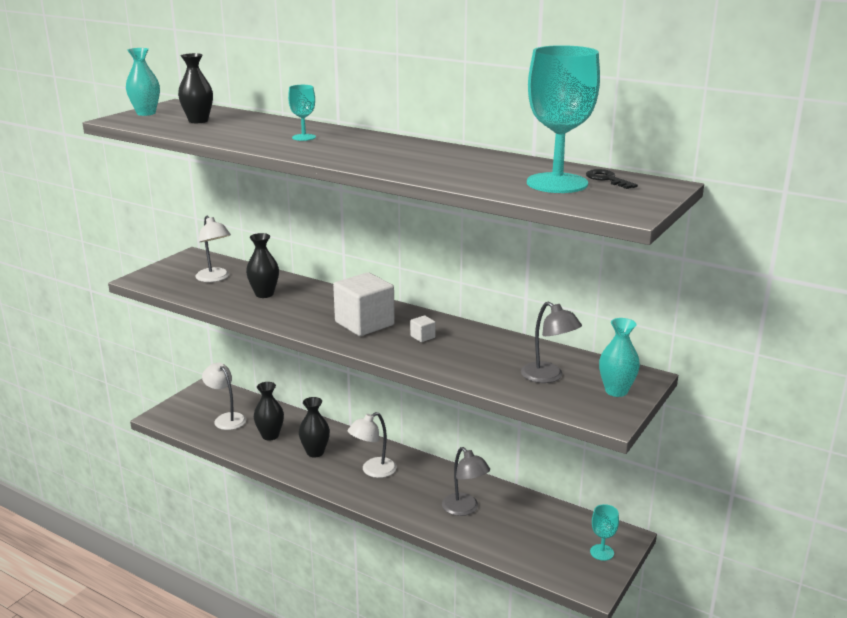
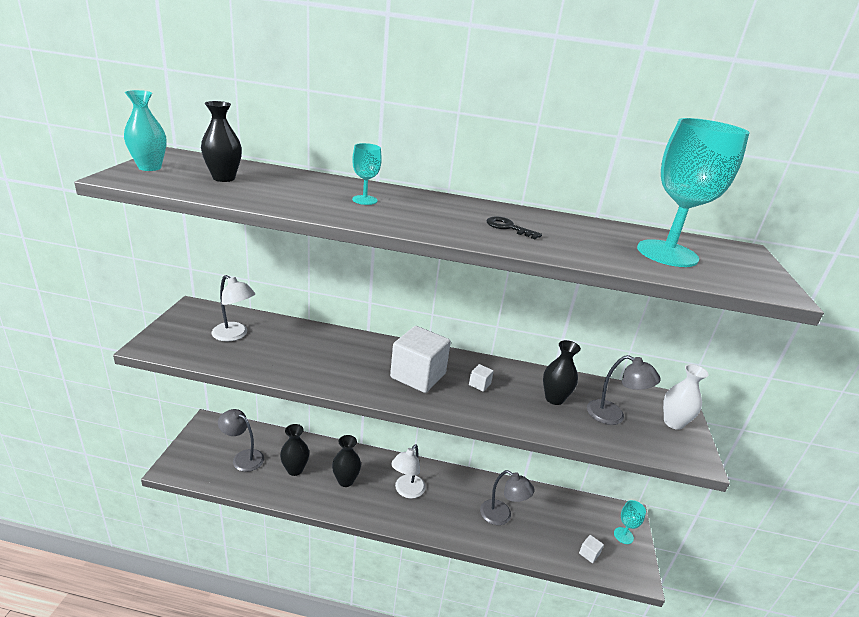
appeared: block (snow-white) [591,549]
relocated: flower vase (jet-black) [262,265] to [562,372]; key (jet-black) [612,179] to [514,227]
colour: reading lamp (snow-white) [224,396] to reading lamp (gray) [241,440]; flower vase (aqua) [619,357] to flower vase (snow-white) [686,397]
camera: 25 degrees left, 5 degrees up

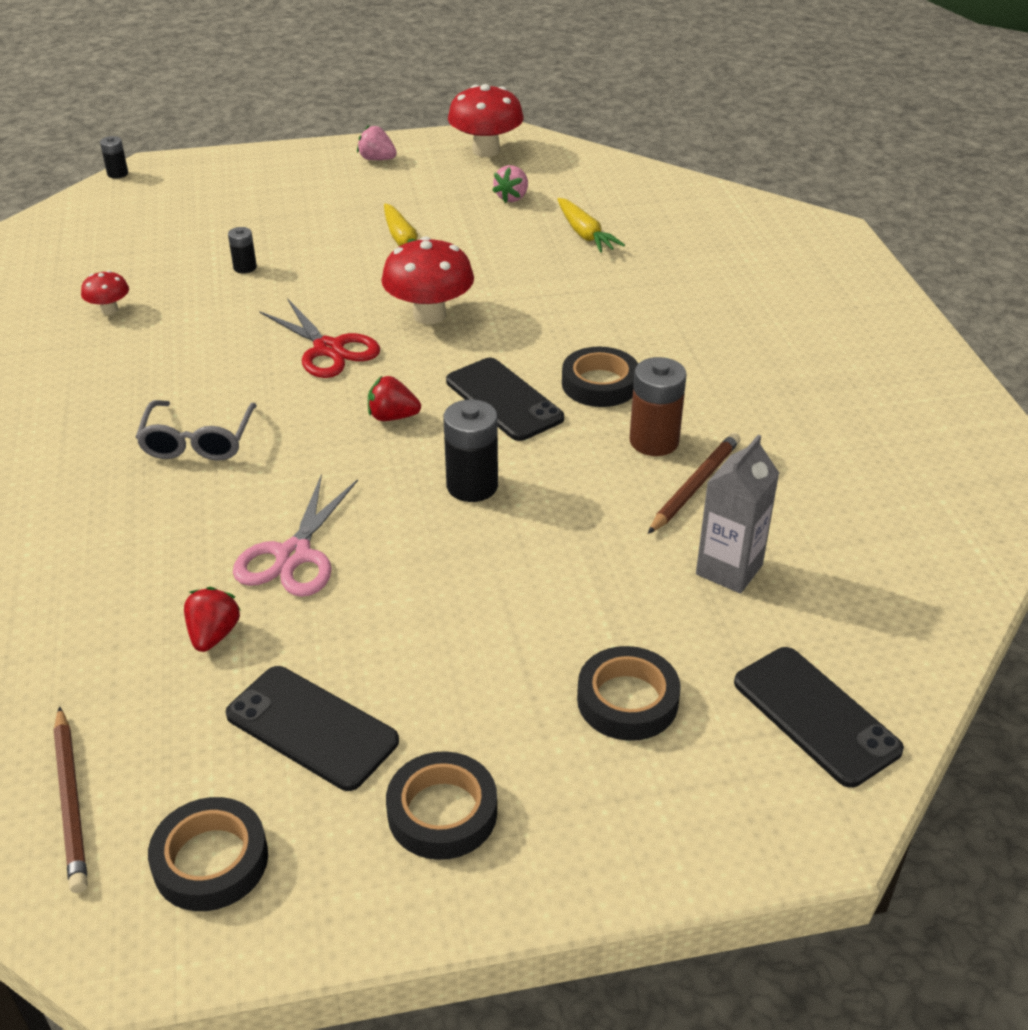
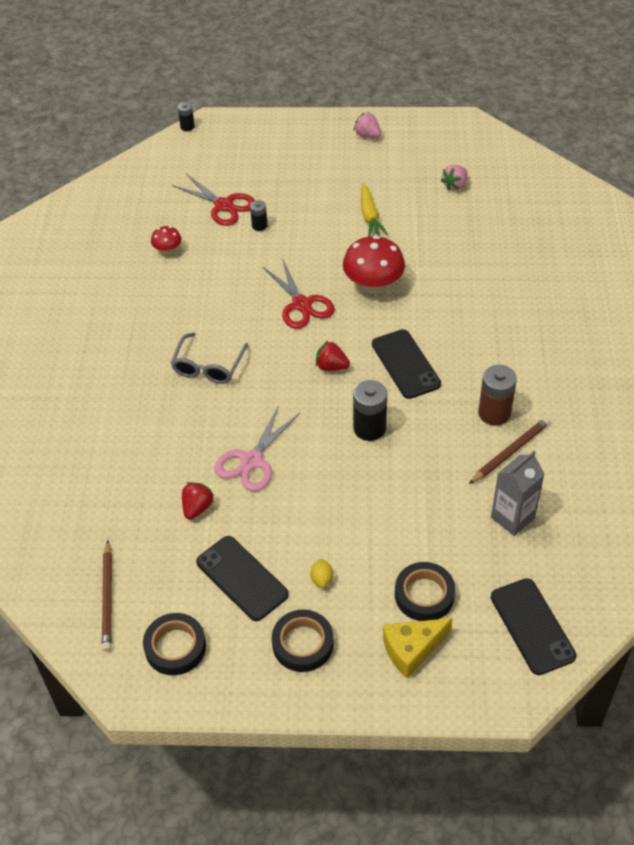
missing: fungus (crimson) [486,120]; root vegetable (yellow) [591,225]; tape (jet-black) [600,377]
appeared: shears (crimson) [213,200]; lemon (yellow) [321,573]; piece of cheese (yellow) [418,648]
camera: 15 degrees right, 10 degrees up

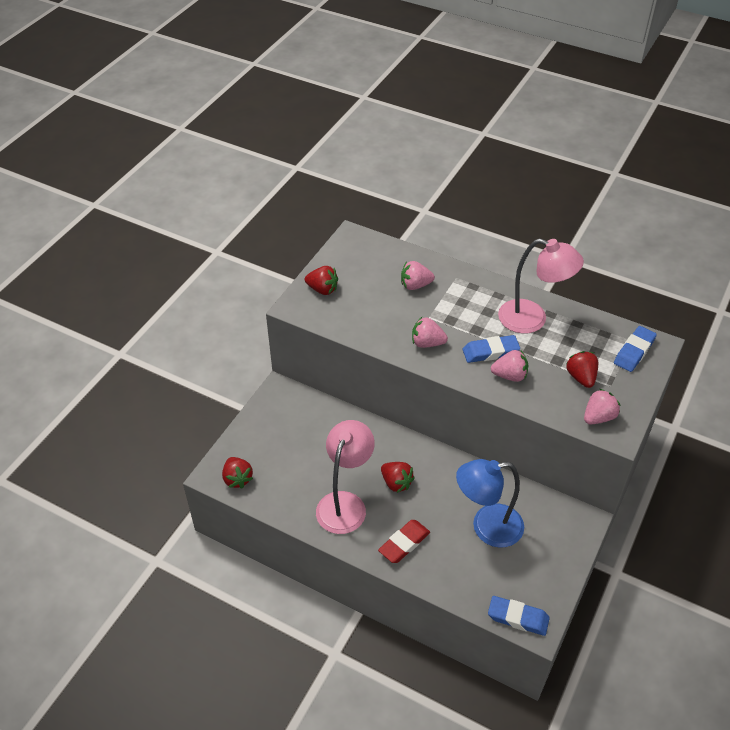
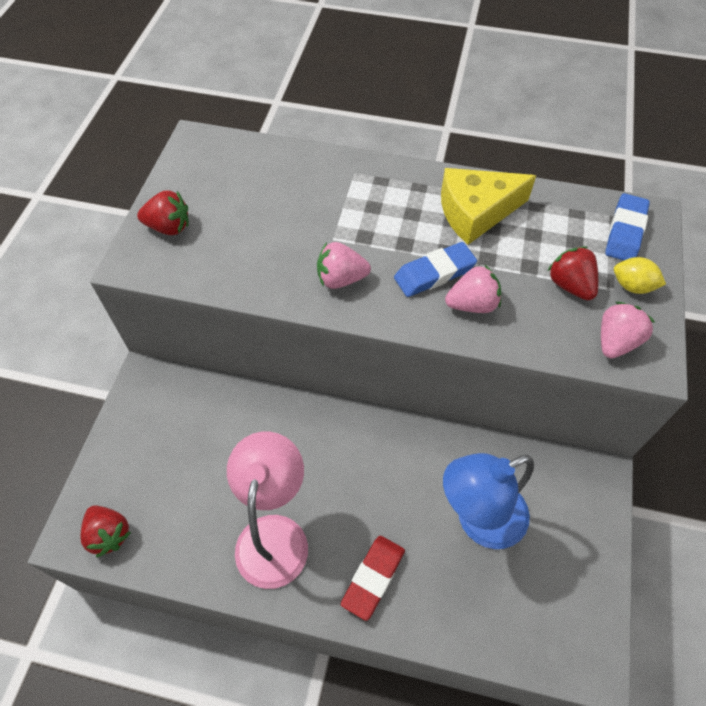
missing: strawberry (crimson) [398,477]; strawberry (pink) [418,275]; eraser (royal blue) [519,616]
appeared: lemon (yellow) [640,275]
exchanged: reading lamp (pink) [541,286] to piece of cheese (yellow) [488,206]
camera: 15 degrees left, 10 degrees up

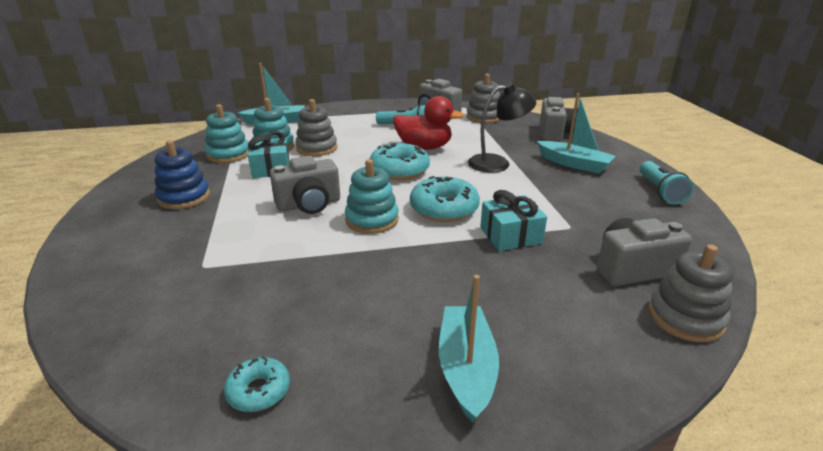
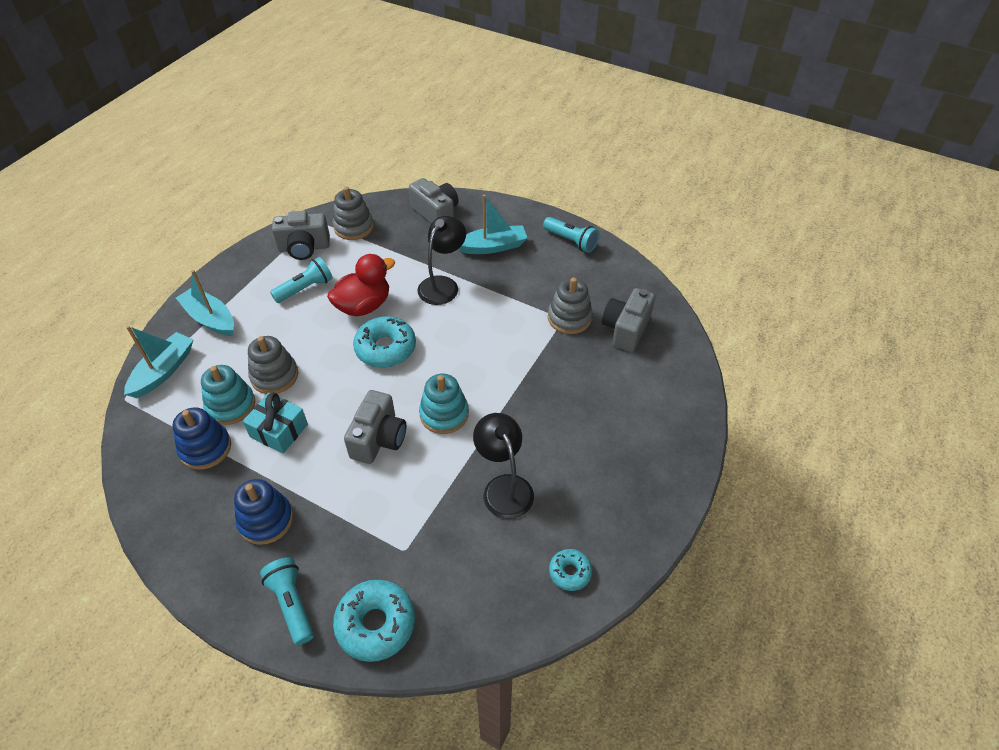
missing: gift (aqua) [513,220]
appeared: flashlight (aqua) [287,601]; reading lamp (jet-black) [503,466]
relocated: donut (aqua) [445,199] to [374,621]; sailboat (aqua) [469,349] to [205,303]; stacking rings (gray) [690,293] to [570,305]
colour: stacking rings (aqua) [227,133] to stacking rings (royal blue) [202,438]
camera: 50 degrees left, 20 degrees up

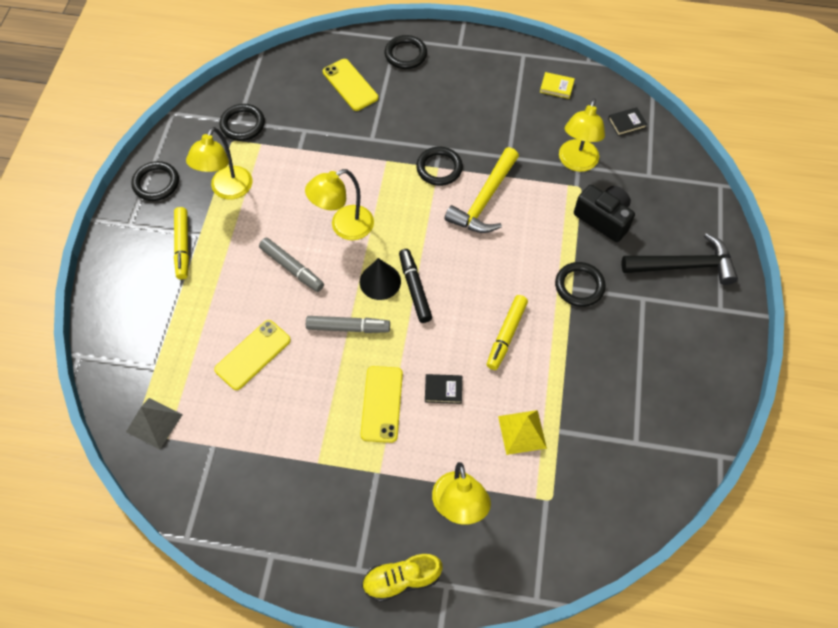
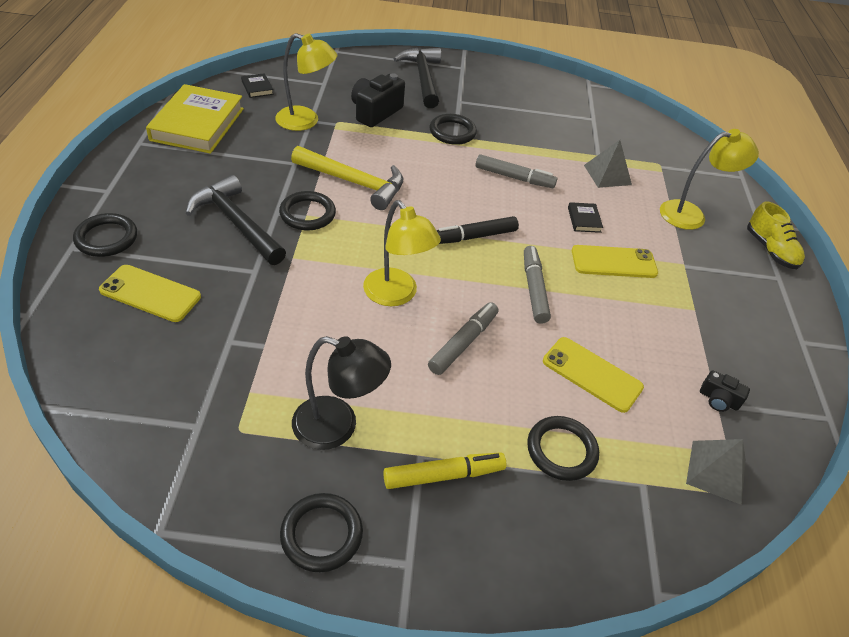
missing: cone (jet-black) [380,279]
appeared: claw hammer (jet-black) [236,220]; compact camera (jet-black) [725,391]
relocated: hoop (jet-black) [242,122] to [563,448]
colour: reading lamp (yellow) [219,163] to reading lamp (jet-black) [341,393]; felt pen (yellow) [507,332] to felt pen (gray) [516,171]; solid pyramid (yellow) [522,432] to solid pyramid (gray) [608,164]
spun: phone (yellow) [350,85] = [150,293] 60 degrees clockwise
size: hardcover (yellow) [557,85] = [195,119] x2.44
camera: 100 degrees left, 15 degrees down

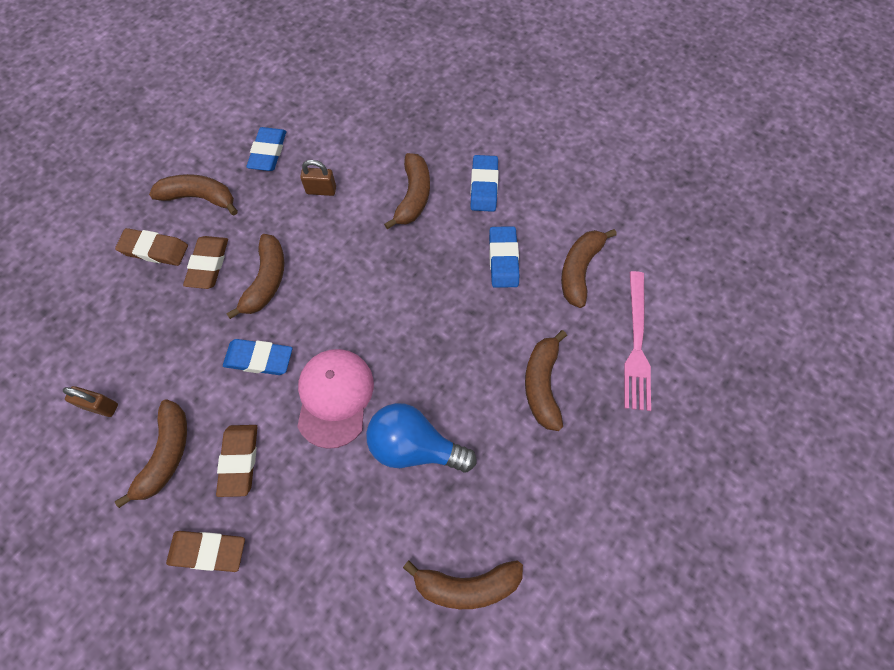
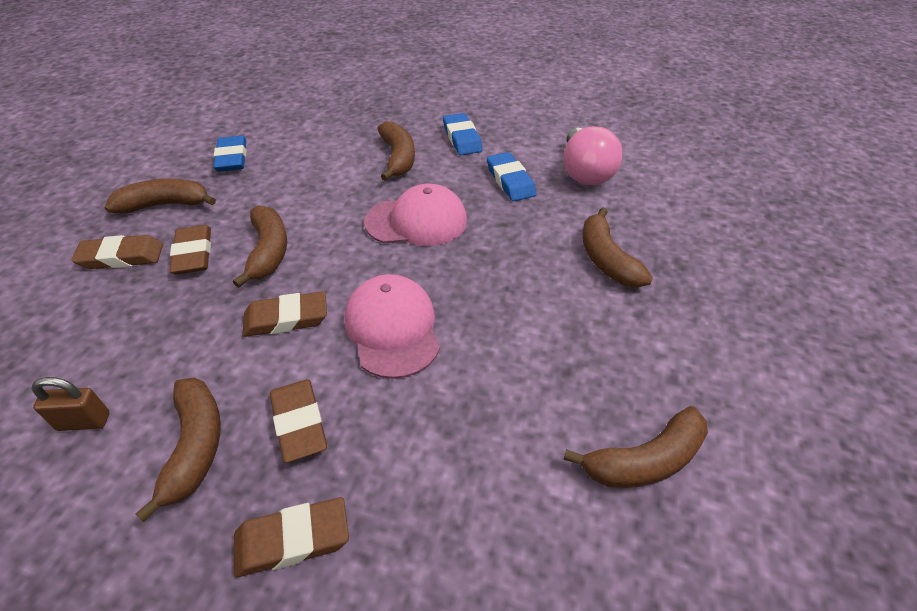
missing: small lock (russet) [318,178]; bulb (royal blue) [421,437]; table fork (pink) [637,341]
appeared: baseball cap (pink) [415,215]
exchanged: banana fruit (russet) [589,268] to bulb (pink) [593,155]
colour: eraser (royal blue) [257,357] to eraser (russet) [284,314]
camera: 20 degrees left, 20 degrees down

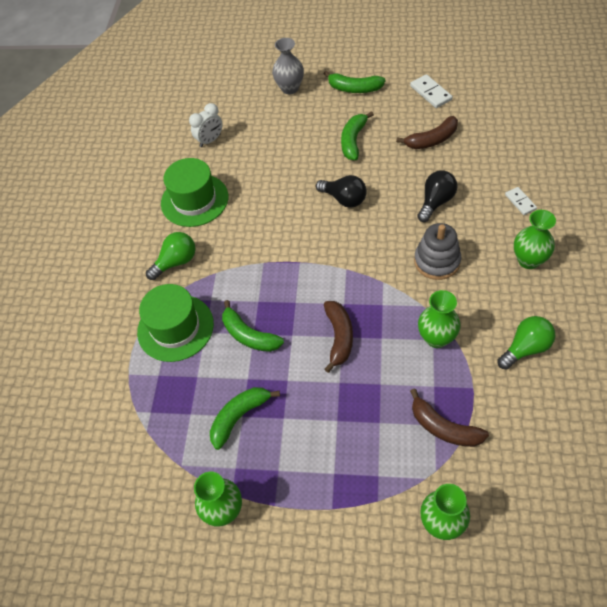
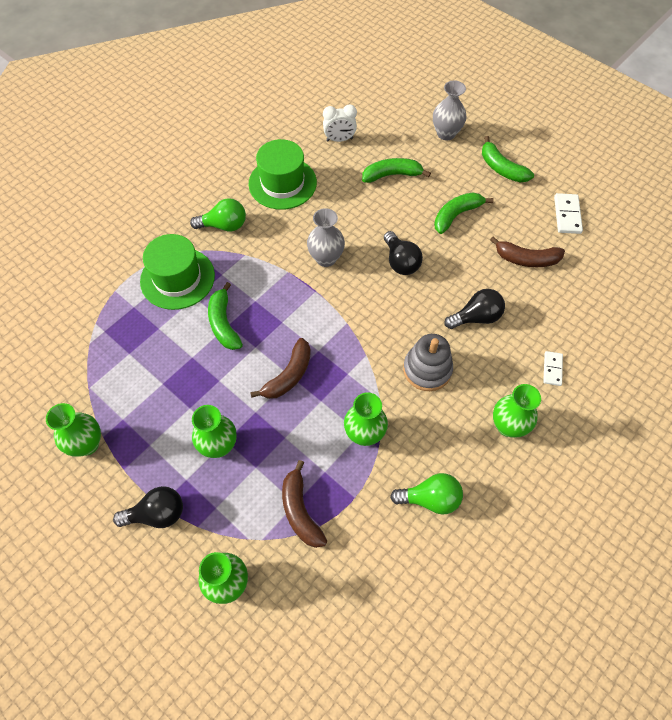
appeared: bulb (jet-black) [148,507]; flower vase (green) [214,431]; flower vase (gray) [326,237]
relocated: banana fruit (green) [245,418] to [396,170]
camera: 30 degrees right, 5 degrees up

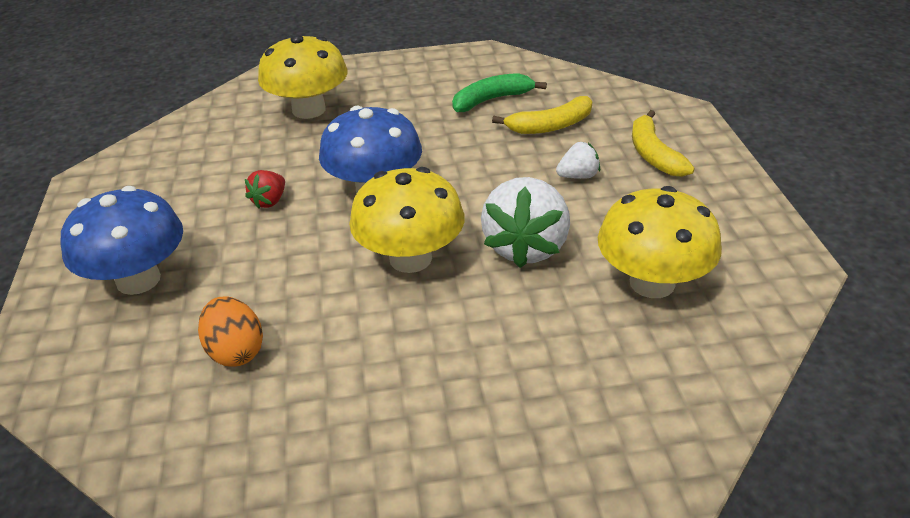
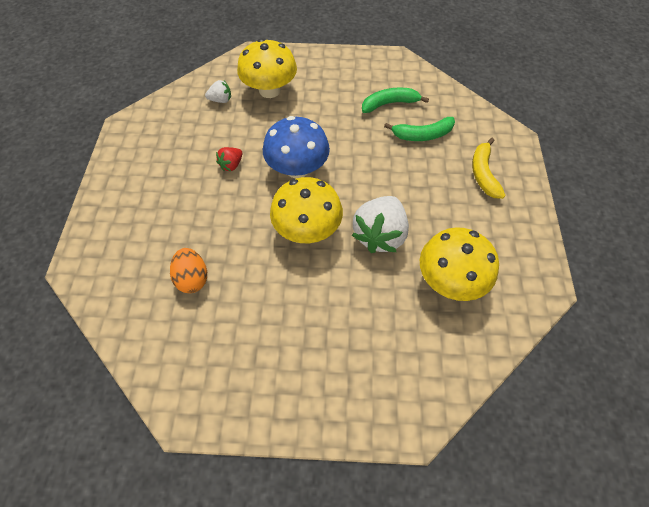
missing: fungus (royal blue) [122,240]
relocated: strawberry (snow-white) [578,160] to [218,91]
colour: banana fruit (yellow) [542,115] to banana fruit (green) [419,129]
camera: 10 degrees right, 20 degrees up

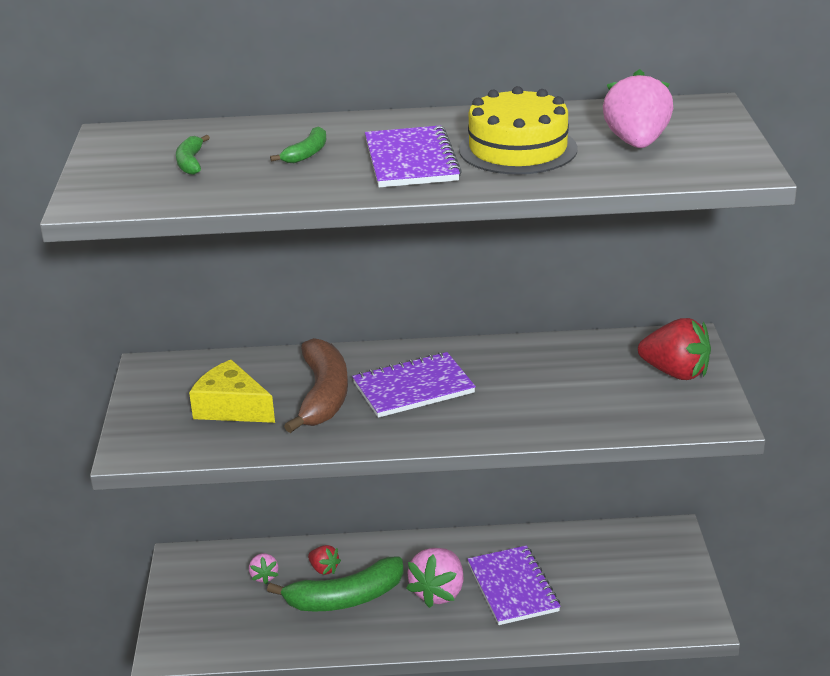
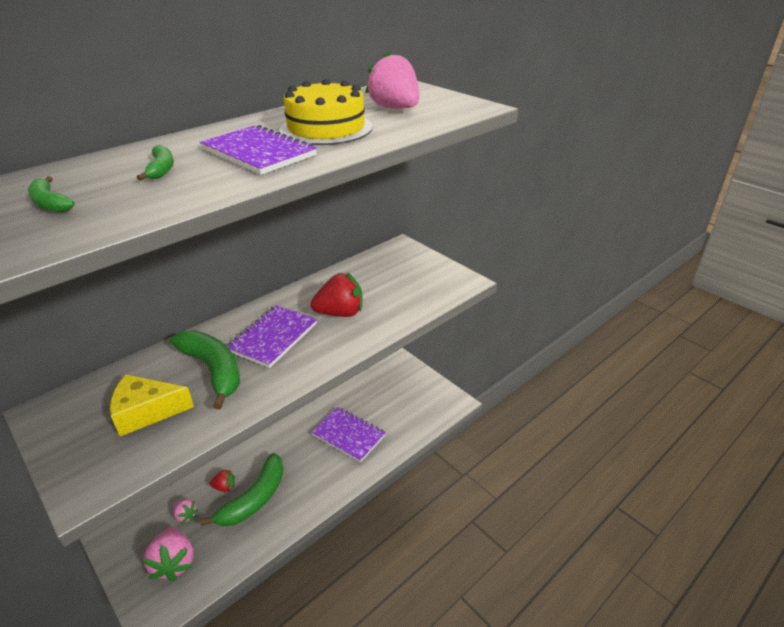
relocated: strawberry (pink) [435,578] to [168,554]; strawberry (crimson) [674,349] to [336,294]
colour: banana fruit (russet) [316,385] to banana fruit (green) [205,369]
camera: 40 degrees left, 5 degrees up

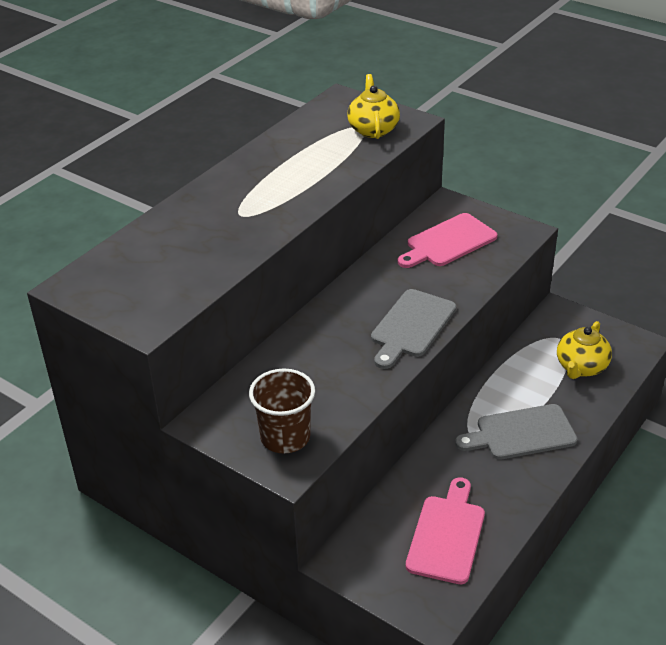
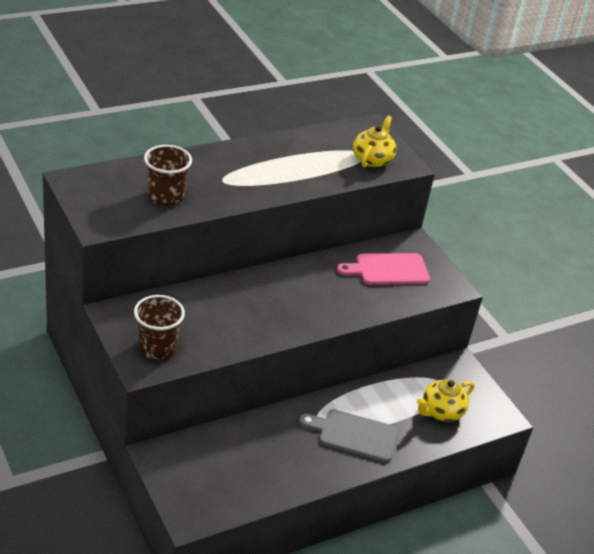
missing: bread board (gray) [413,329]; bread board (pink) [445,530]
appeared: tumbler (russet) [168,175]
camera: 20 degrees right, 0 degrees up

